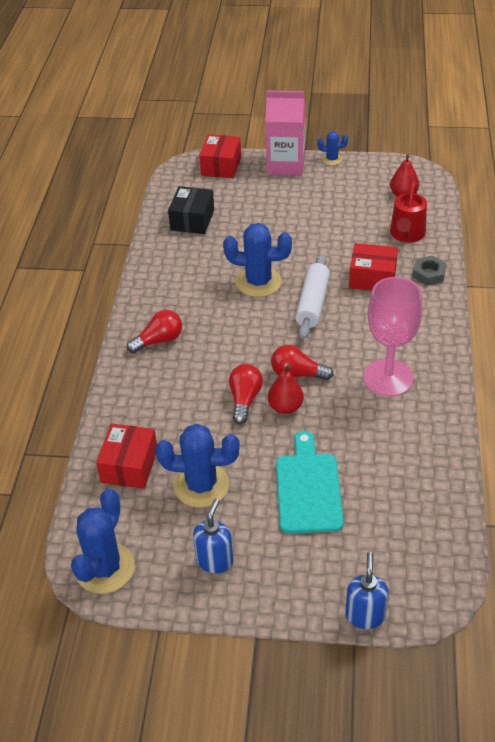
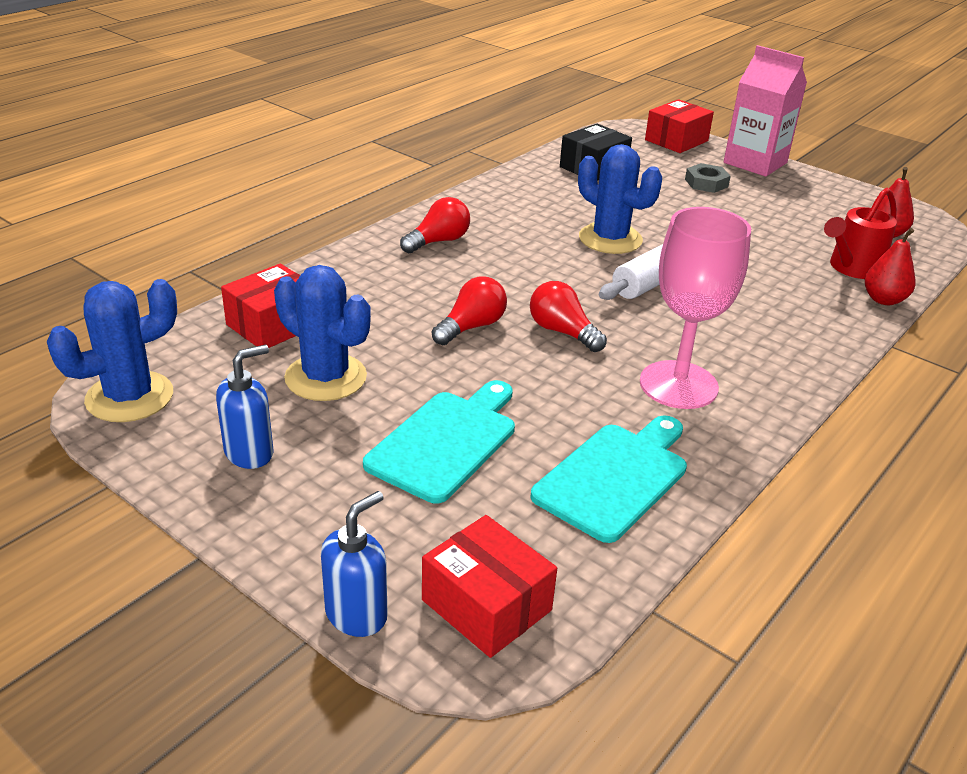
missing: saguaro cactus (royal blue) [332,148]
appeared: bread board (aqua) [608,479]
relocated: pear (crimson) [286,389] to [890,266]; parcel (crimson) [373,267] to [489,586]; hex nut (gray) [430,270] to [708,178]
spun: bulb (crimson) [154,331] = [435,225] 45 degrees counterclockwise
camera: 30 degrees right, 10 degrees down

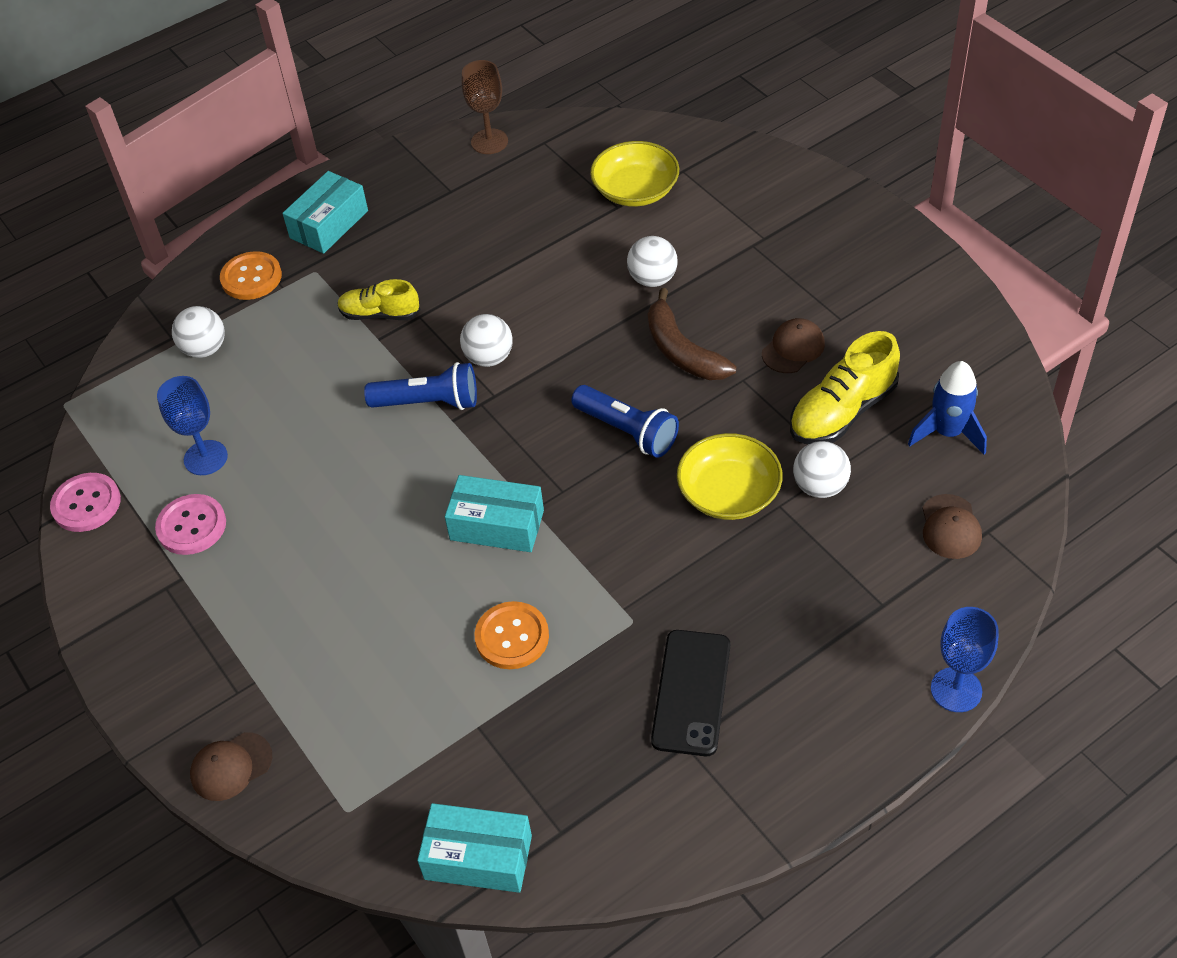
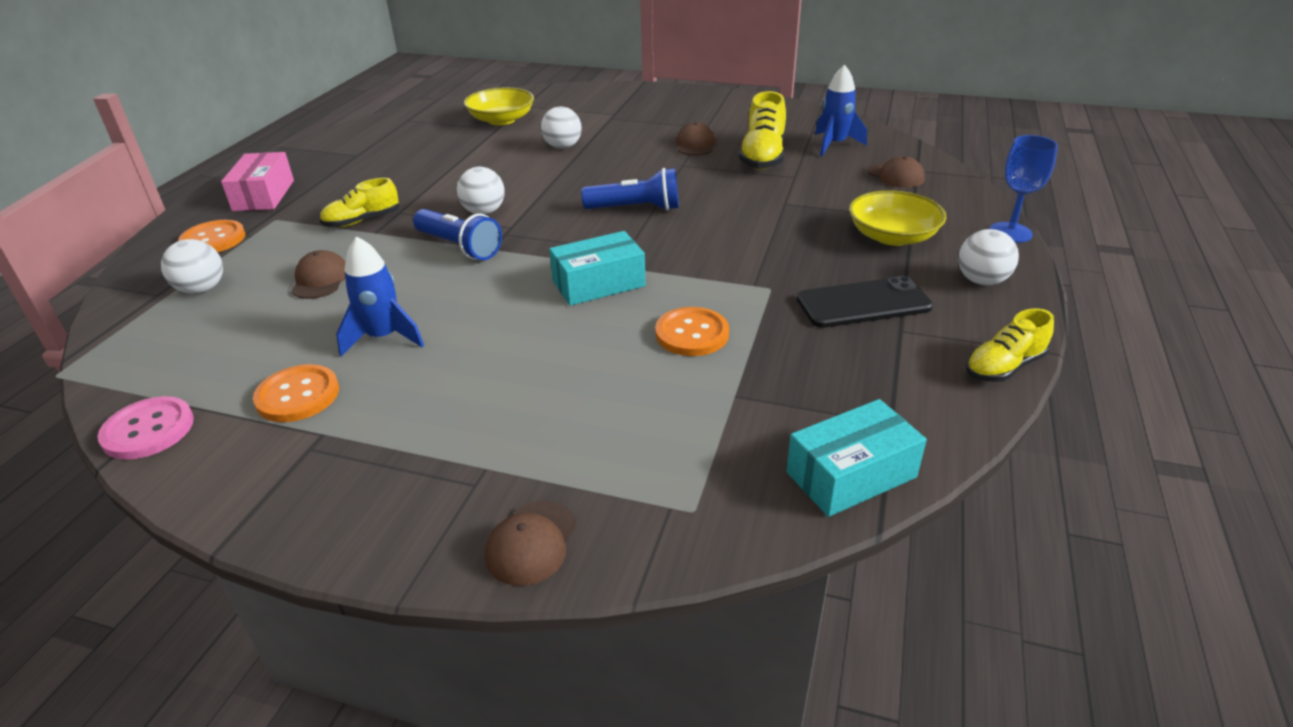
missing: wine glass (royal blue) [192,425]; wine glass (russet) [485,107]; banana fruit (russet) [692,334]
appeared: baseball cap (russet) [318,274]; spaceship (royal blue) [380,296]; lace-up shoe (yellow) [1010,345]
relocated: bowl (yellow) [730,476] to [898,218]; sphere (snow-white) [822,469] to [988,257]
colour: button (pink) [190,524] to button (orange-coloured) [296,393]; parcel (aqua) [325,212] to parcel (pink) [257,181]
spun: flashlight (royal blue) [420,386] = [457,234] 75 degrees clockwise; phone (jet-black) [690,693] = [865,302] 75 degrees counterclockwise
camera: 40 degrees left, 15 degrees down

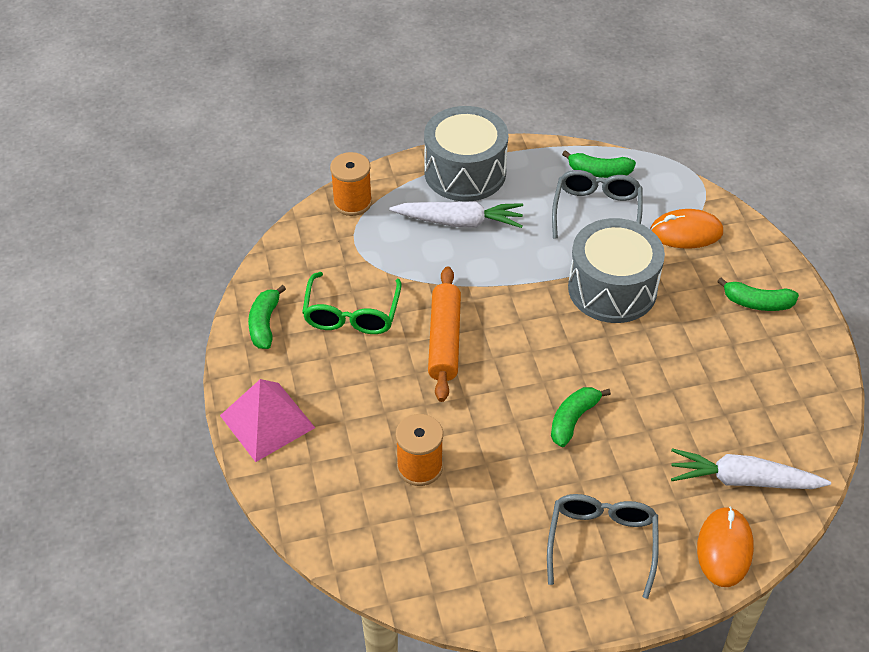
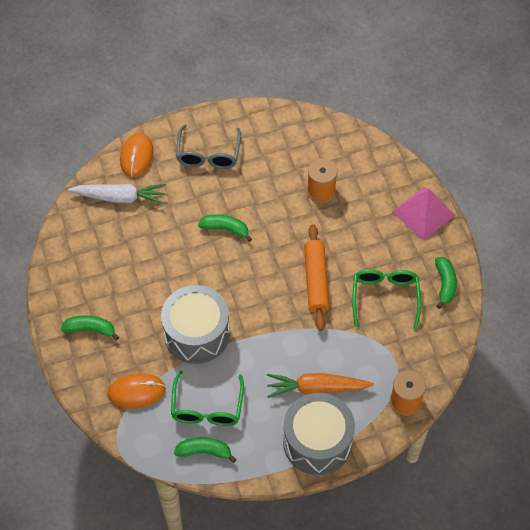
colour: root vegetable (snow-white) [456,214] to root vegetable (orange-coloured) [320,385]; eyeglasses (gray) [597,204] to eyeglasses (green) [207,398]
spun: banana fruit (green) [581,417] = [225,228] 105 degrees counterclockwise
camera: 175 degrees right, 10 degrees up

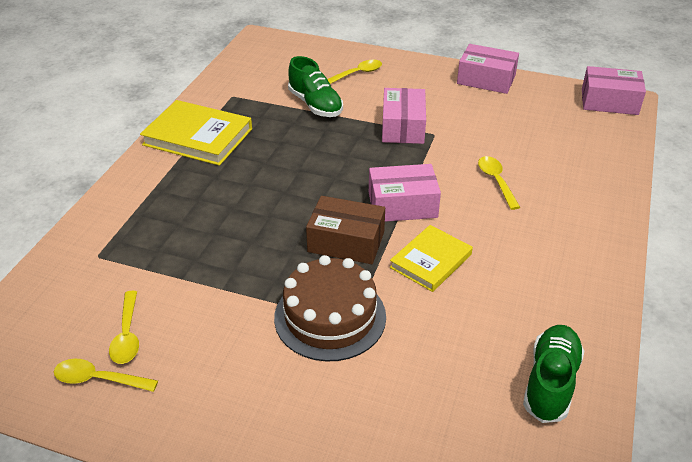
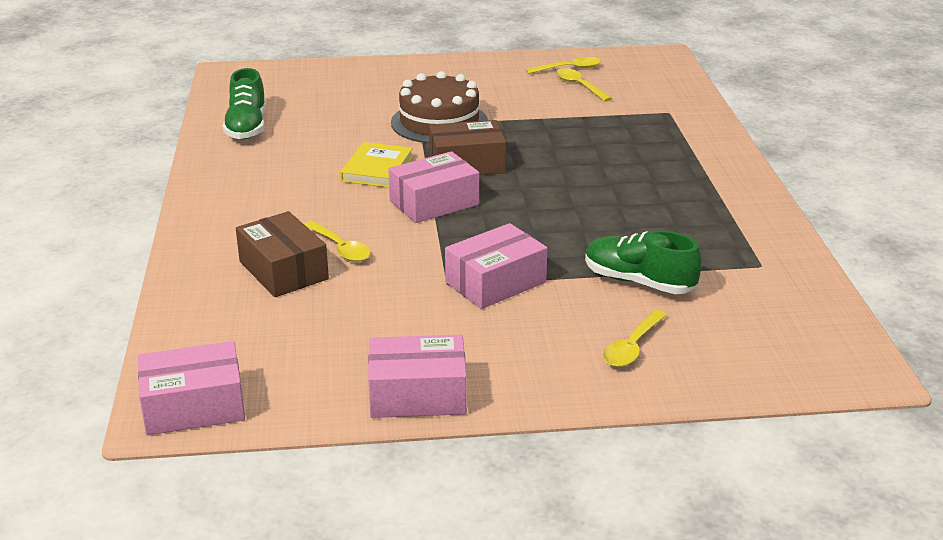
missing: hardcover (yellow) [196,133]
appeared: parcel (russet) [282,254]
spun: parcel (pink) [404,116] = [496,266] 75 degrees clockwise
camera: 155 degrees right, 10 degrees down

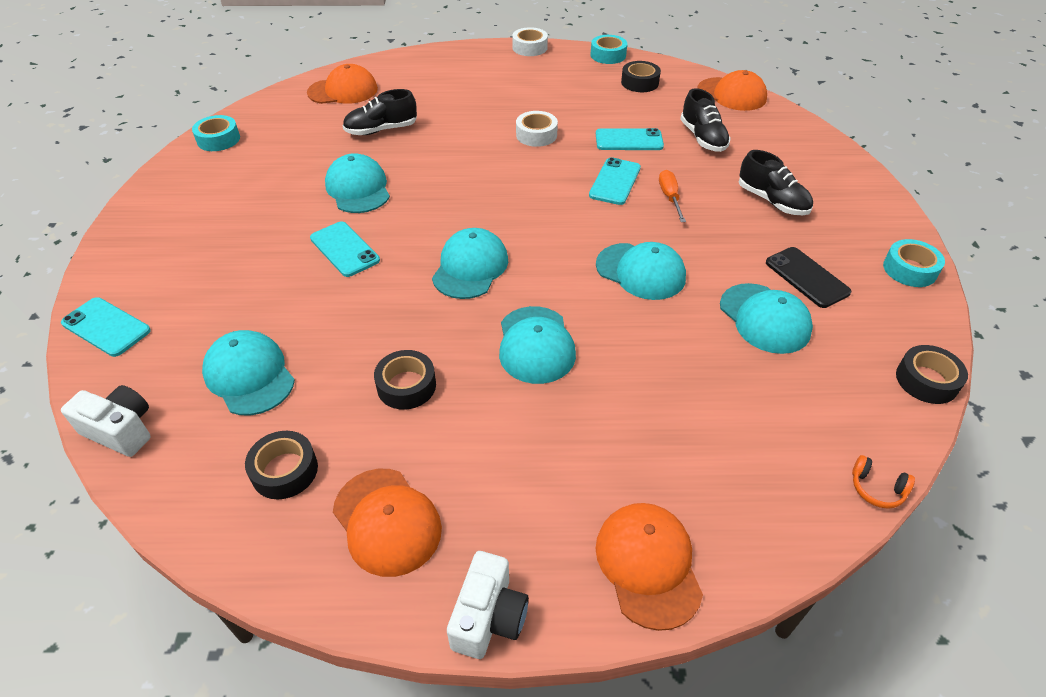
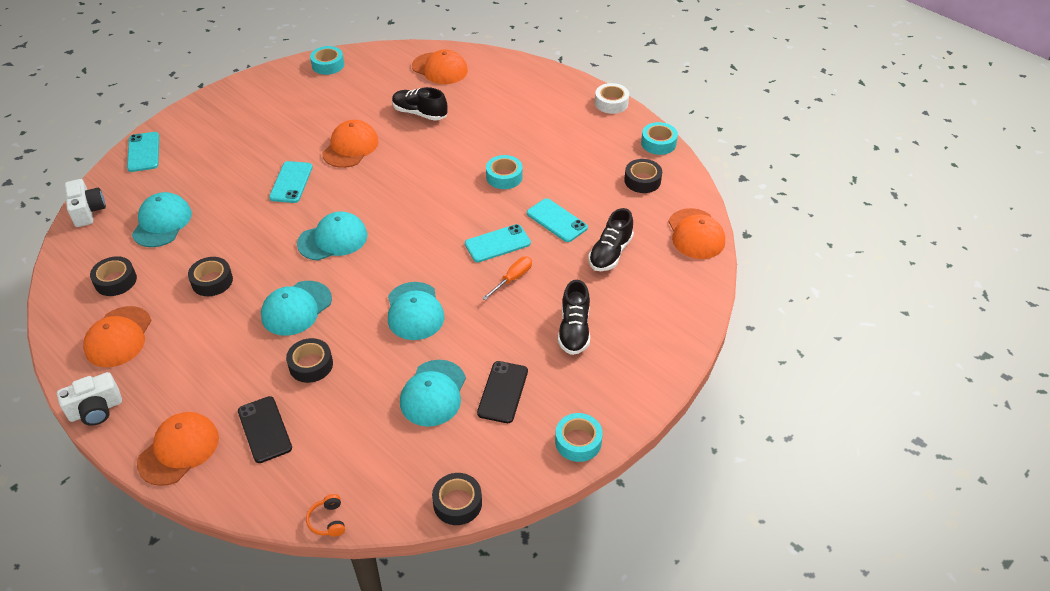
appeared: phone (jet-black) [265,429]; tape (jet-black) [309,360]
colour: baseball cap (aqua) [357,183] to baseball cap (orange-coloured) [350,144]; tape (snow-white) [537,129] to tape (aqua) [504,172]
camera: 45 degrees right, 0 degrees up

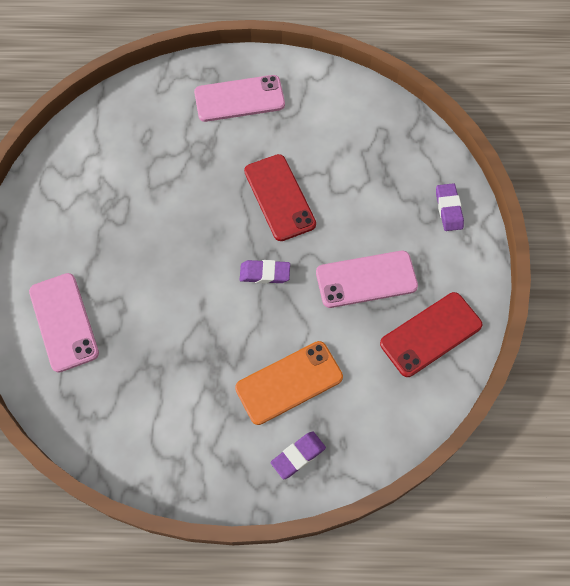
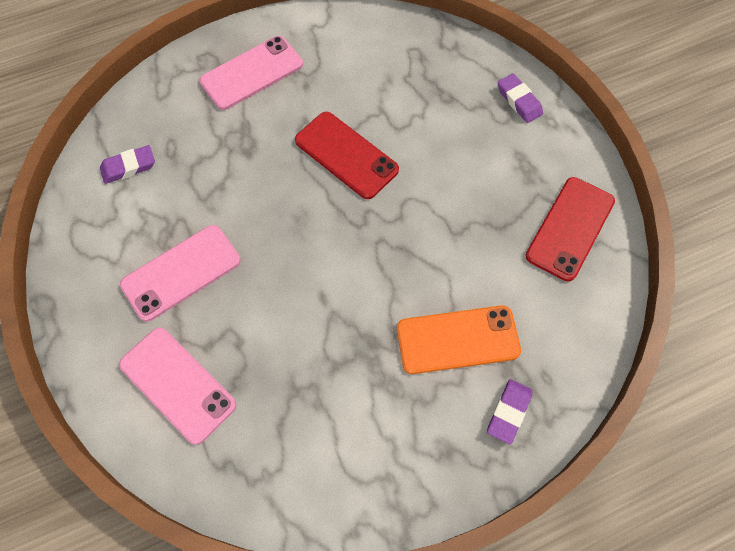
relocated: eraser (royal purple) [265,272] to [127,164]; phone (pink) [367,279] to [180,273]
spun: phone (orange-coloured) [289,383] = [459,339] 45 degrees clockwise
camera: 25 degrees left, 0 degrees up

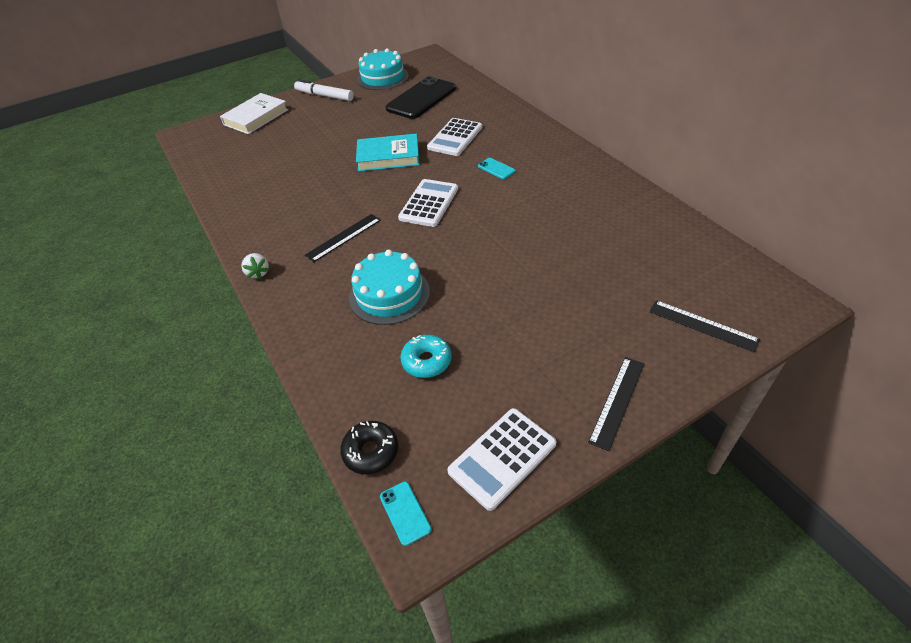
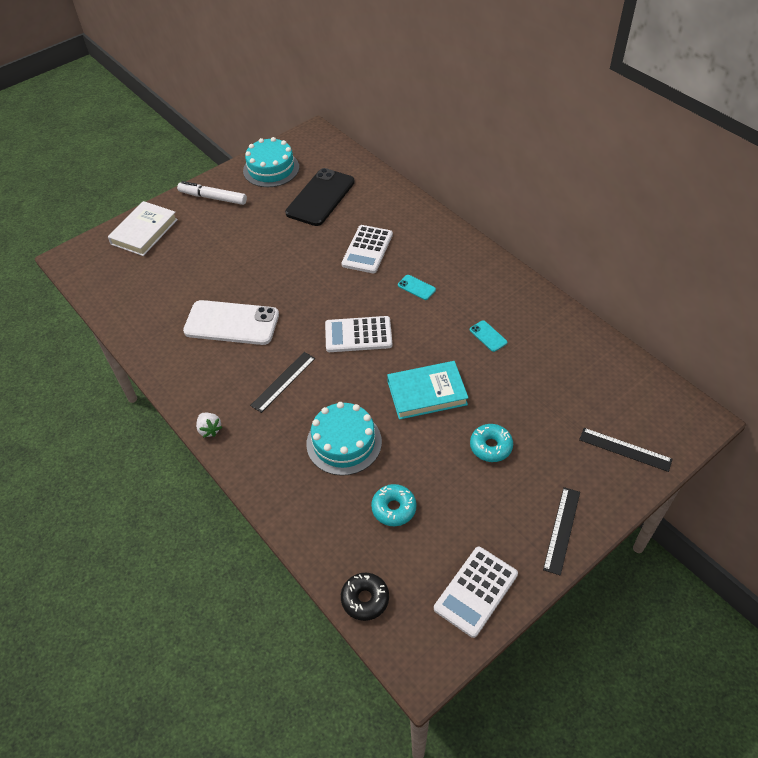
appeared: phone (snow-white) [231,322]; donut (aqua) [491,443]
relocated: hardcover (aqua) [388,153] to [428,390]; phone (aqua) [405,514] to [488,336]
spun: pocket calculator (snow-white) [428,203] = [358,334] 105 degrees counterclockwise
camera: 10 degrees left, 5 degrees up

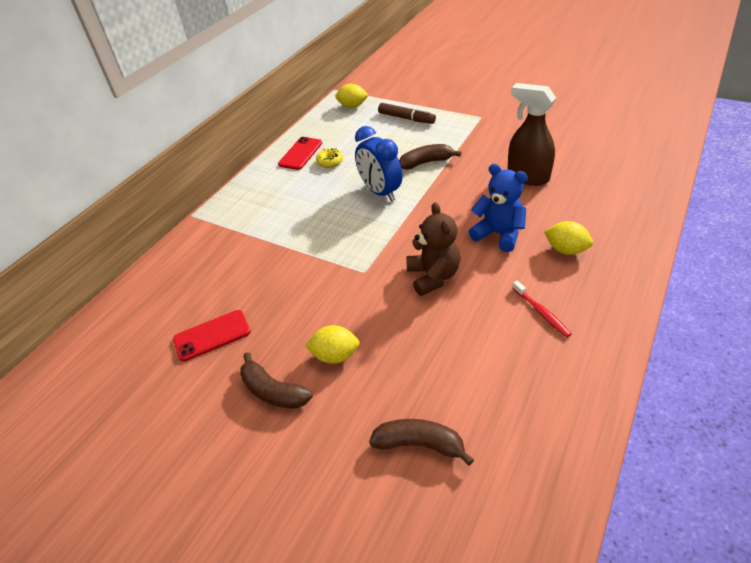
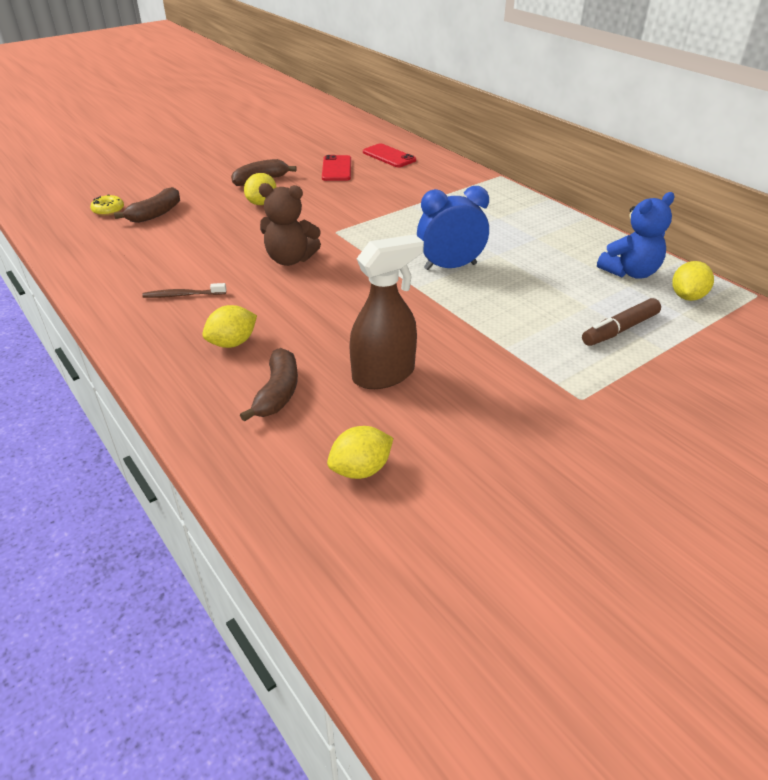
appeared: lemon (yellow) [360,452]
relocated: phone (crimson) [300,153] to [389,155]; donut (yellow) [329,158] to [107,205]; banana fruit (russet) [430,157] to [269,385]; teddy (royal blue) [498,208] to [635,235]
colour: dental brush (crimson) [541,309] to dental brush (russet) [184,290]
camera: 110 degrees right, 5 degrees down

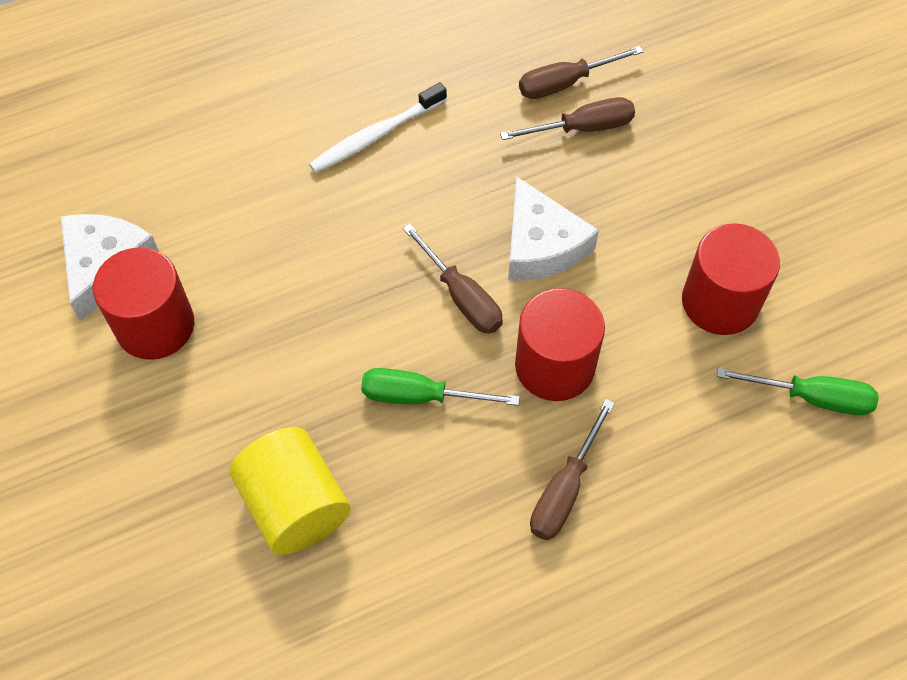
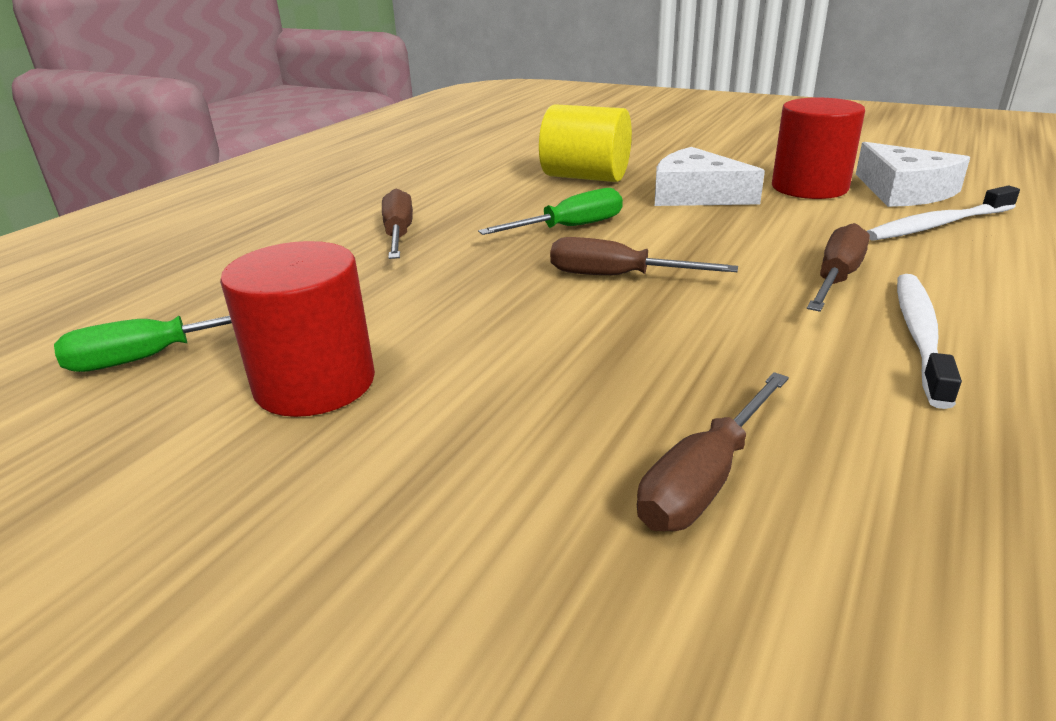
missing: cylinder shape (crimson) [560,344]
appeared: dental brush (snow-white) [943,213]
relocated: piece of cheese (snow-white) [553,228] to [710,176]; flat screwdriver (russet) [581,72] to [838,267]
camera: 145 degrees right, 30 degrees down

